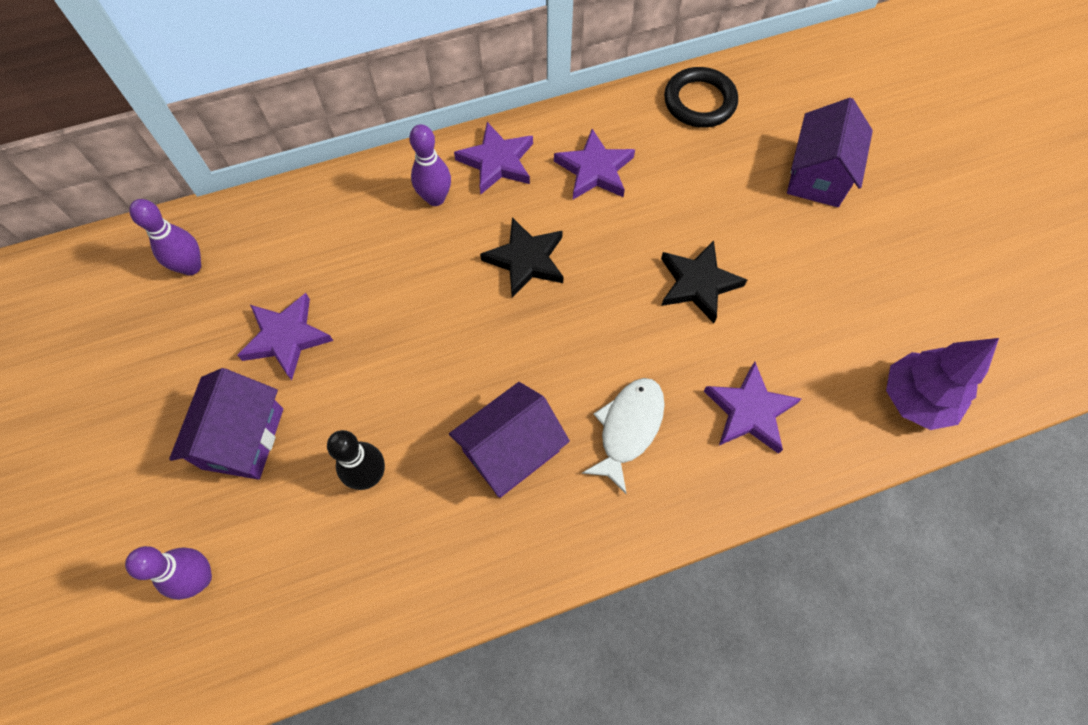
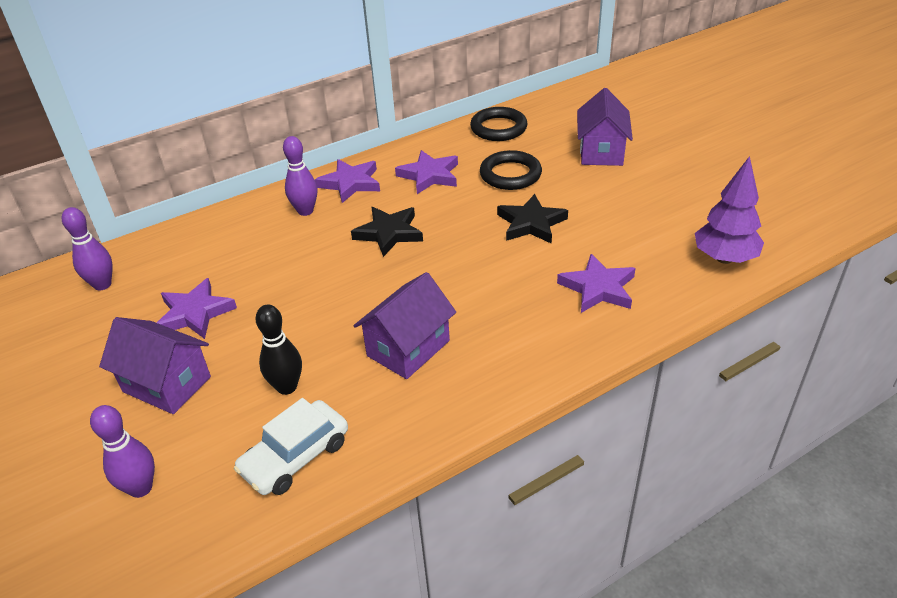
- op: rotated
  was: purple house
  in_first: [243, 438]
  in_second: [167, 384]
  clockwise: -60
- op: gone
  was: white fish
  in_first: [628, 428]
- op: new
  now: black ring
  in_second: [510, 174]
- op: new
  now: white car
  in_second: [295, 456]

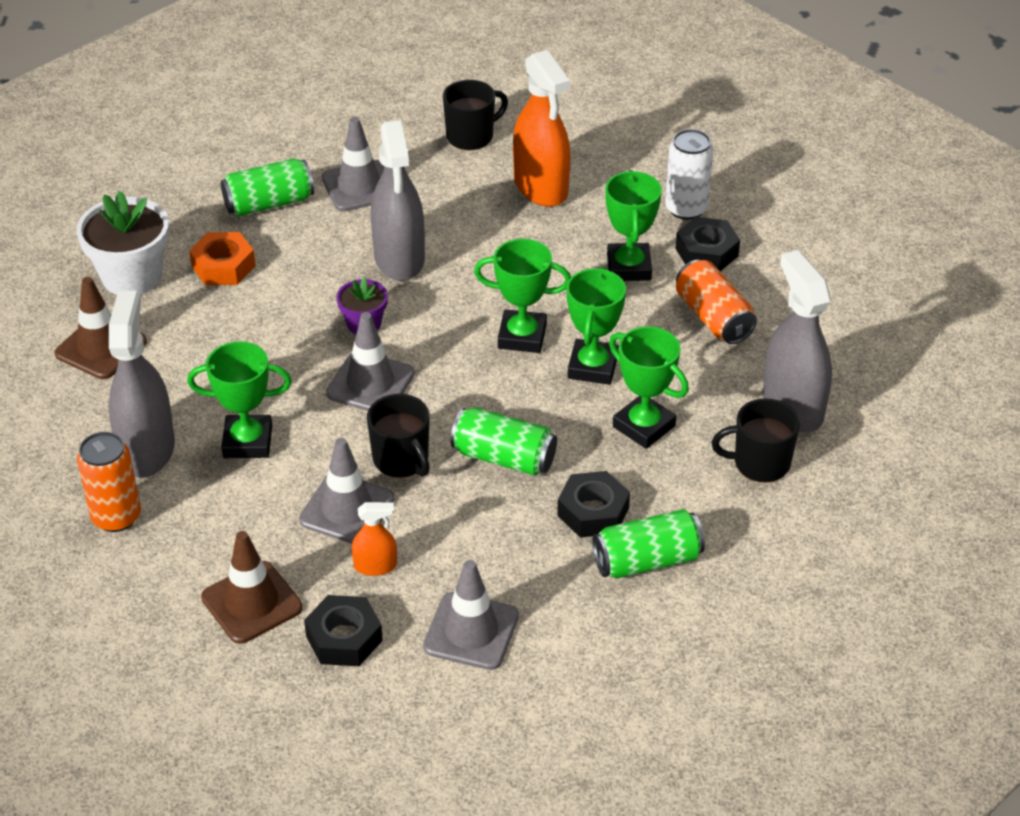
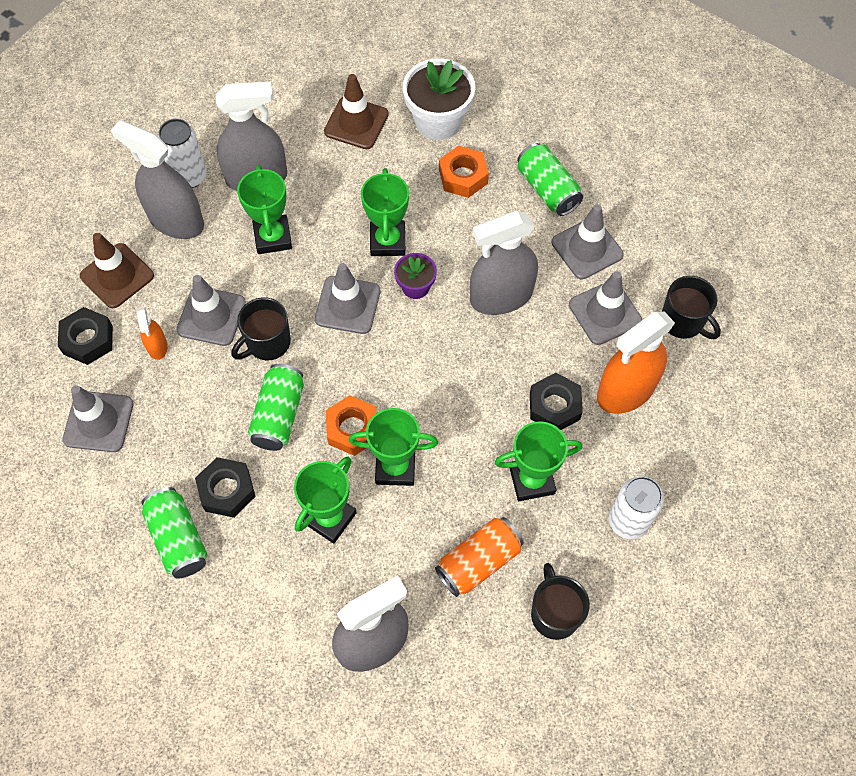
- op: shifted
  was: black nut
  in_first: [706, 252]
  in_second: [554, 406]
- op: shifted
  was: green trophy
  in_first: [522, 336]
  in_second: [388, 241]
- op: shifted
  was: black mug
  in_first: [760, 463]
  in_second: [554, 613]
- op: repainted
  was: orange can
  now: white can
  in_first: [116, 517]
  in_second: [190, 176]
- op: new
  now: grey spray bottle
  in_second: [176, 220]
- op: new
  now: grey traffic cone
  in_second: [605, 313]
- op: new
  now: orange nut
  in_second: [352, 429]

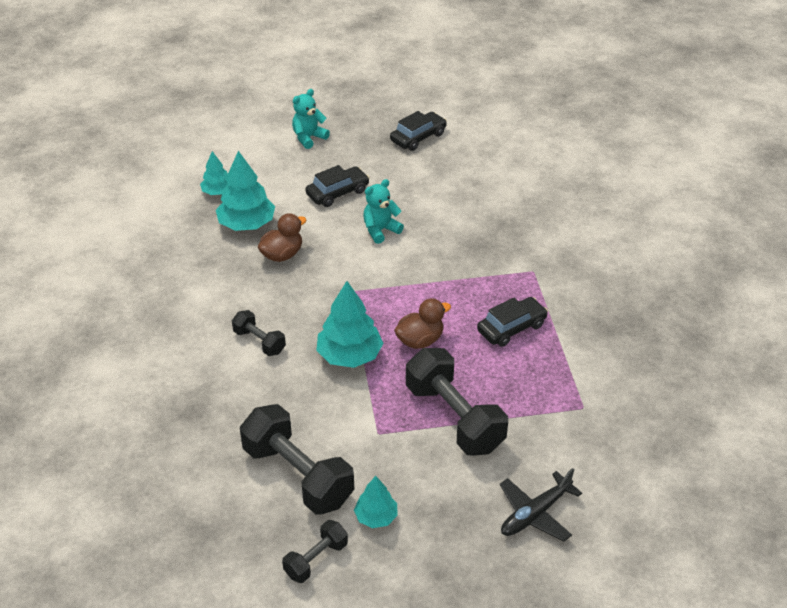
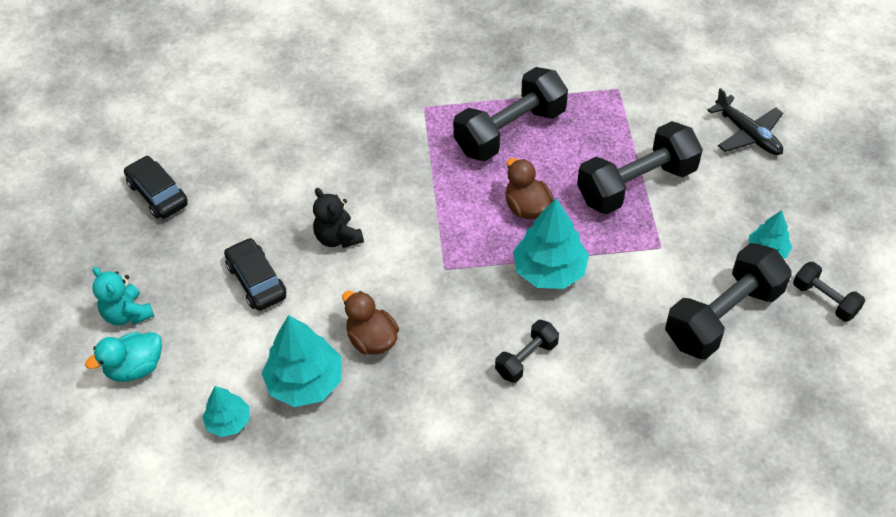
- op: repainted
  was: turquoise teddy bear
  now: black teddy bear
  in_first: [380, 230]
  in_second: [338, 238]
- op: swapped
  was: black car
  now: black dumbbell
  in_first: [511, 328]
  in_second: [510, 131]
- op: new
  now: turquoise duck
  in_second: [135, 368]

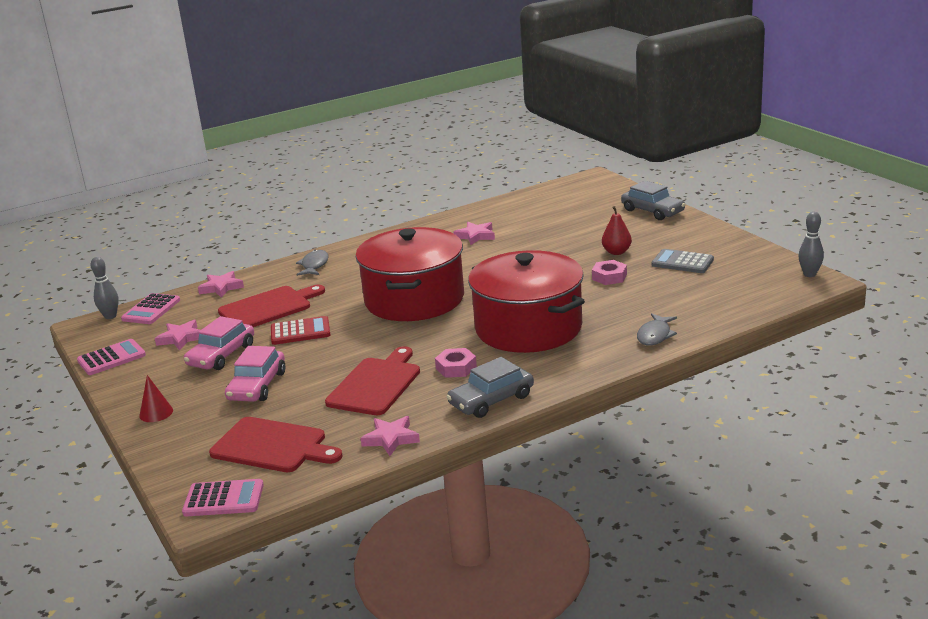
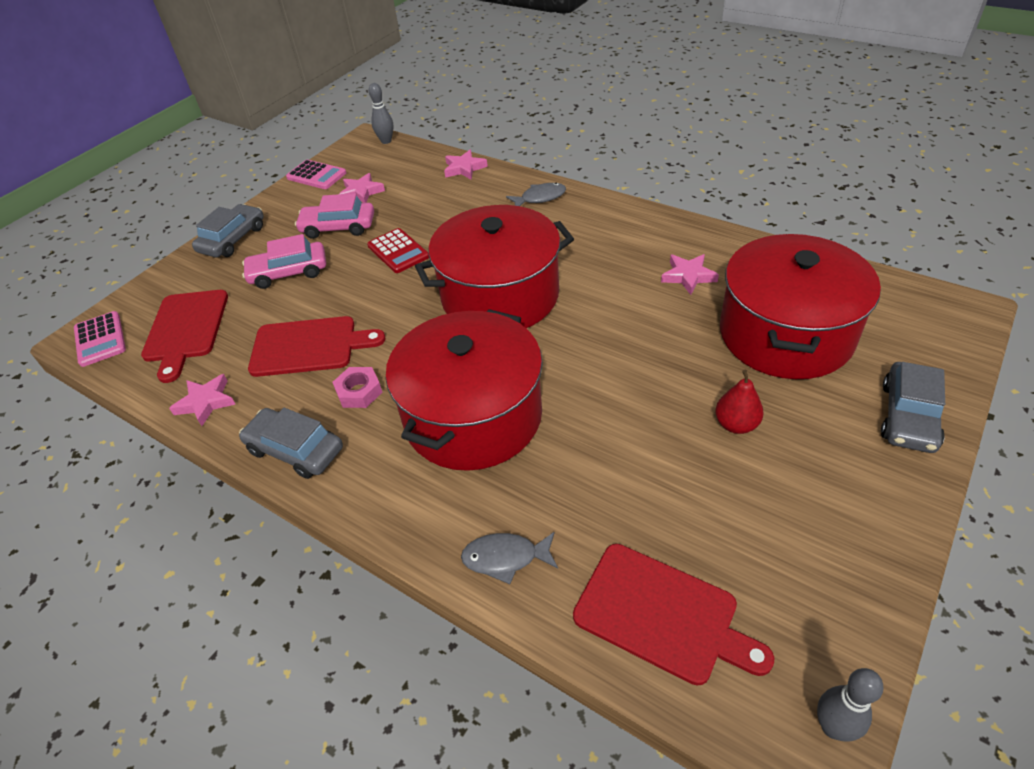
- op: gone
  was: grey calculator
  in_first: [682, 262]
- op: gone
  was: pink nut
  in_first: [609, 277]
- op: shifted
  was: red cutting board
  in_first: [268, 308]
  in_second: [661, 615]
- op: gone
  was: pink calculator
  in_first: [151, 310]
- op: swapped
  was: red cone
  now: grey car
  in_first: [156, 413]
  in_second: [233, 239]
- op: new
  now: red pot
  in_second: [785, 334]

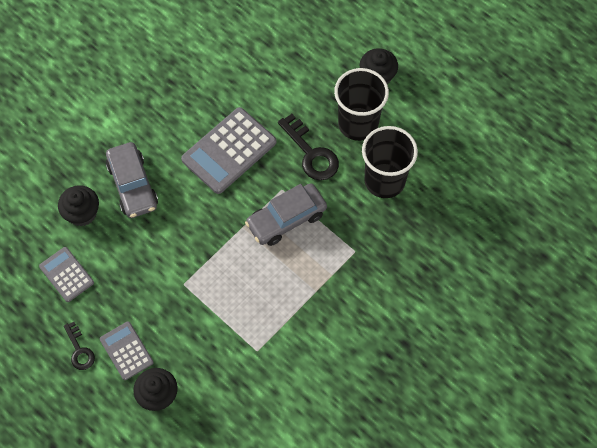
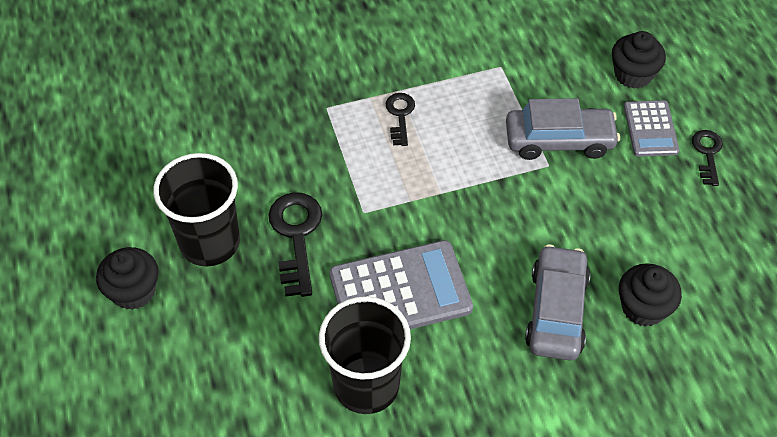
- op: shifted
  was: black cup
  in_first: [384, 180]
  in_second: [366, 385]
- op: shifted
  was: grey car
  in_first: [286, 219]
  in_second: [559, 140]
- op: gone
  was: grey calculator
  in_first: [66, 274]
- op: new
  now: black key
  in_second: [400, 115]

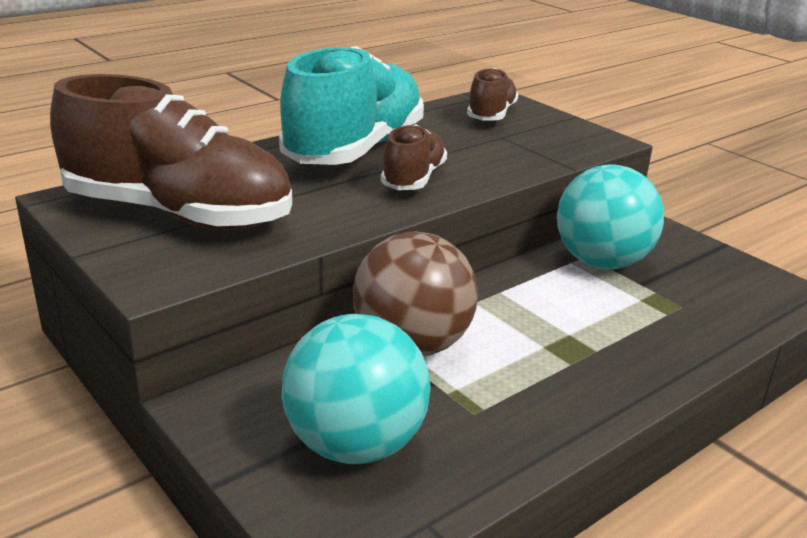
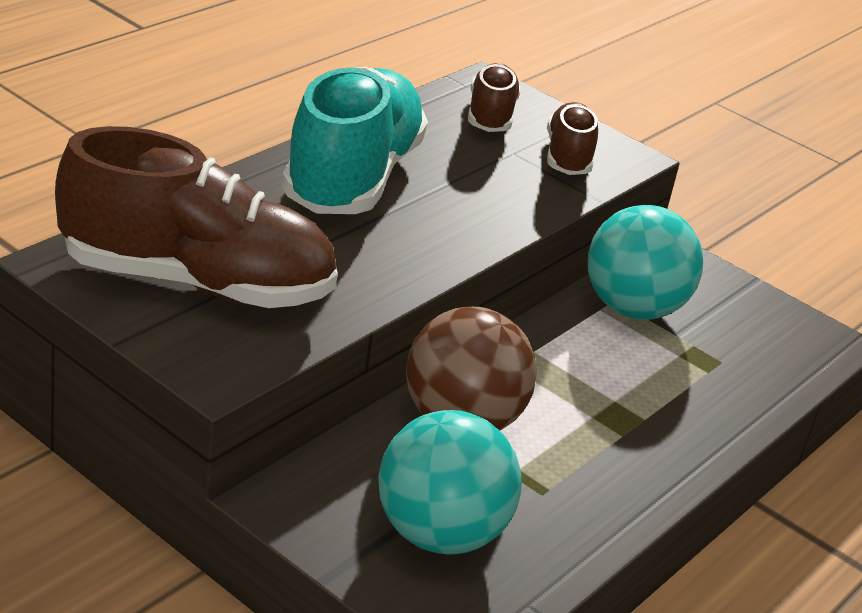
- op: shifted
  was: brown shoe
  in_first: [413, 179]
  in_second: [568, 156]

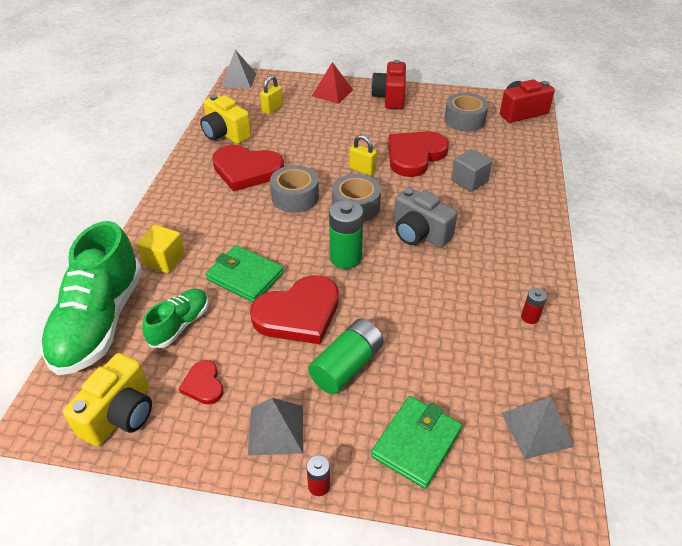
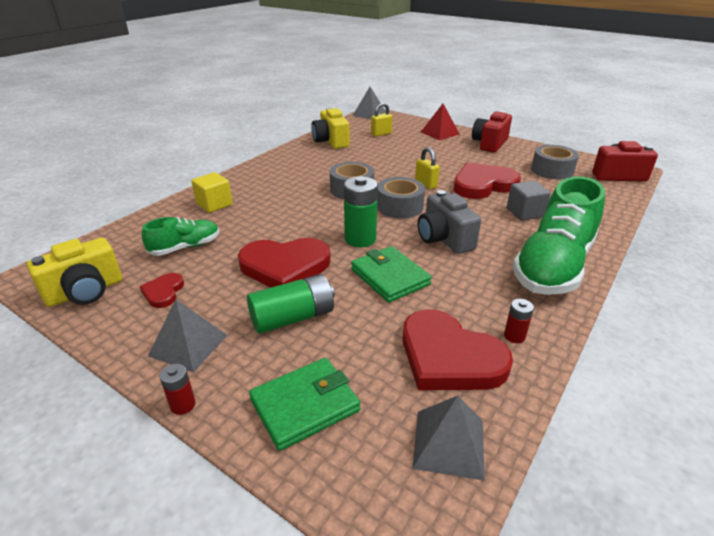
- op: shifted
  was: red heart
  in_first: [246, 170]
  in_second: [449, 357]
- op: shifted
  was: green shoe
  in_first: [100, 321]
  in_second: [553, 266]
- op: shifted
  was: green wallet
  in_first: [245, 276]
  in_second: [390, 277]

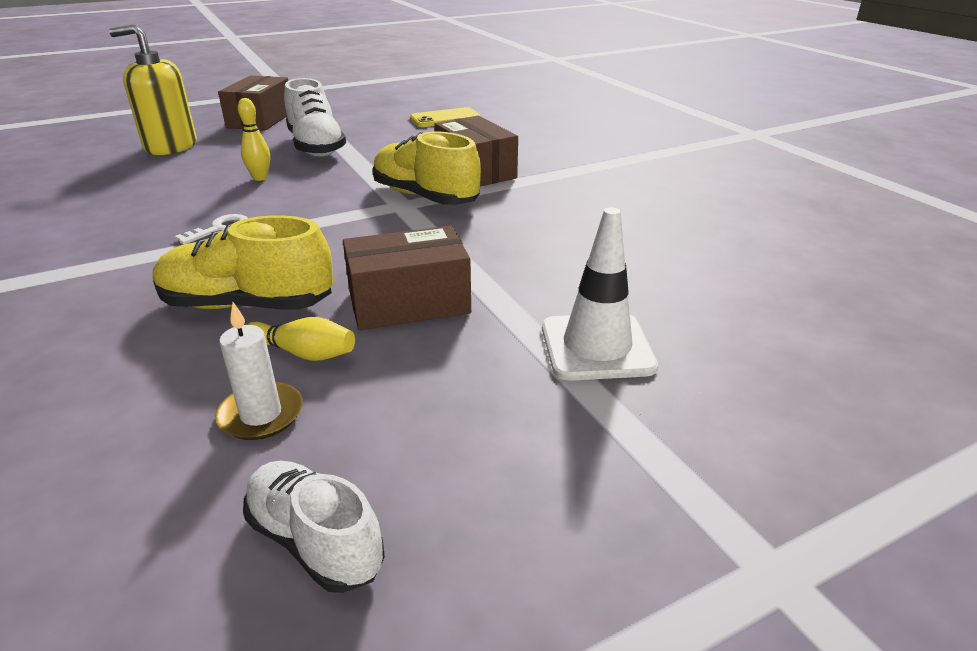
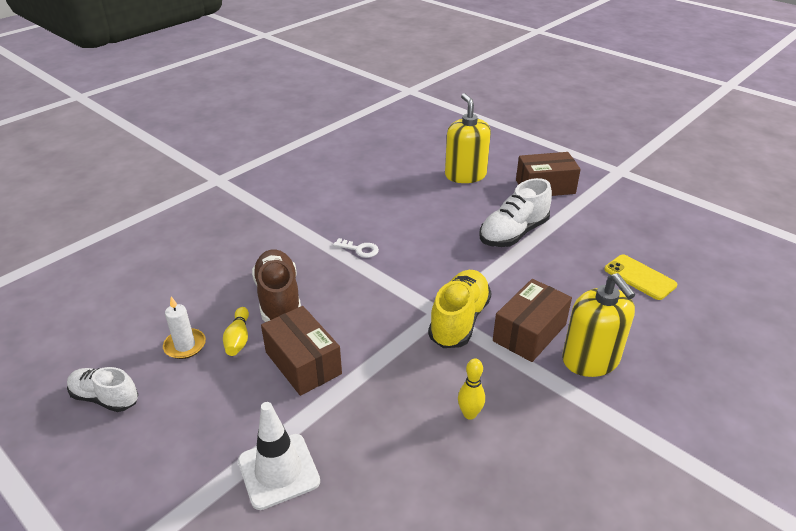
- op: shifted
  was: yellow bowling pin
  in_first: [260, 178]
  in_second: [469, 414]
- op: repainted
  was: yellow shoe
  now: brown shoe
  in_first: [247, 305]
  in_second: [278, 299]
- op: rotated
  was: white shoe
  in_first: [315, 541]
  in_second: [105, 398]
  clockwise: -90
- op: new
  now: yellow soap dispenser
  in_second: [590, 360]

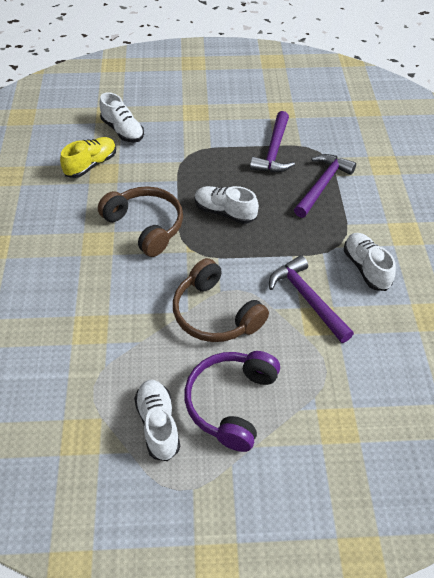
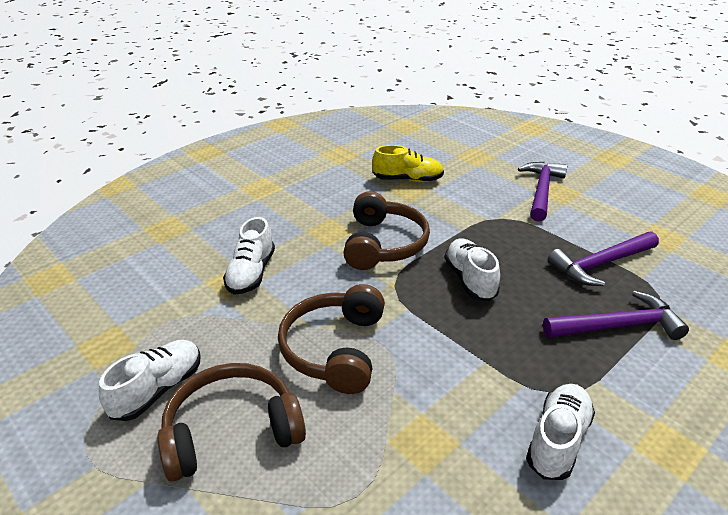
- op: shifted
  was: white shoe
  in_first: [123, 131]
  in_second: [251, 273]
- op: shifted
  was: purple hammer
  in_first: [307, 299]
  in_second: [541, 191]
- op: repainted
  was: purple headphones
  now: brown headphones
  in_first: [231, 402]
  in_second: [231, 431]

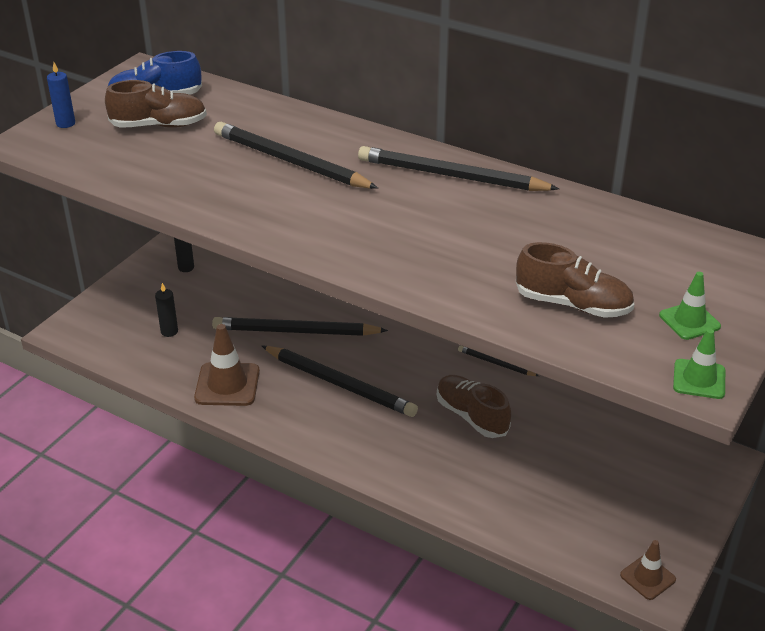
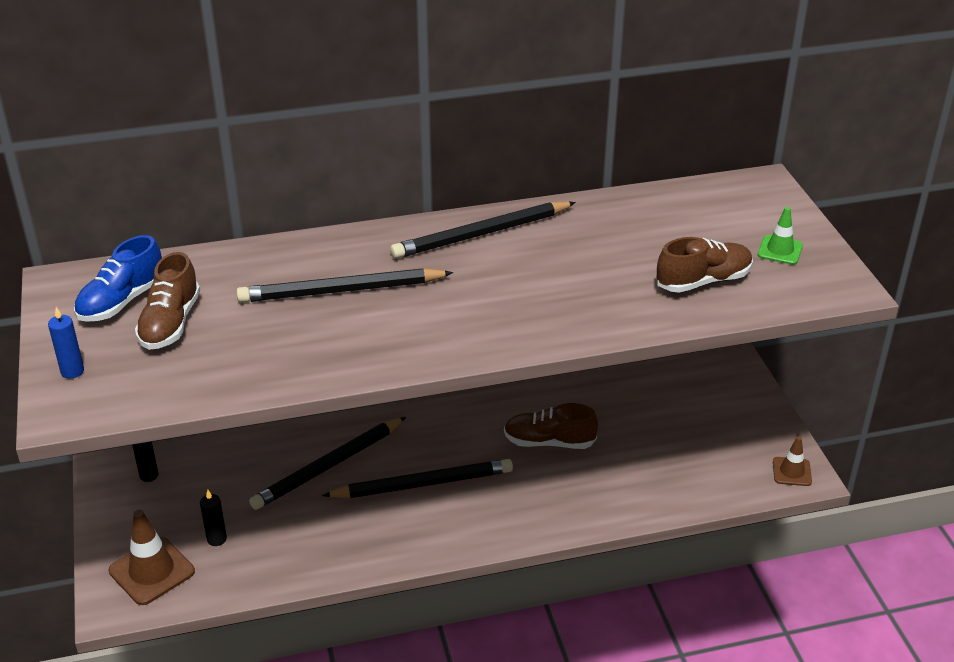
- op: rotated
  was: brown shoe
  in_first: [159, 125]
  in_second: [170, 323]
  clockwise: 150
- op: shifted
  was: brown traffic cone
  in_first: [227, 384]
  in_second: [152, 571]
- op: gone
  was: green traffic cone
  in_first: [699, 379]
- op: gone
  was: black pencil
  in_first: [496, 363]

